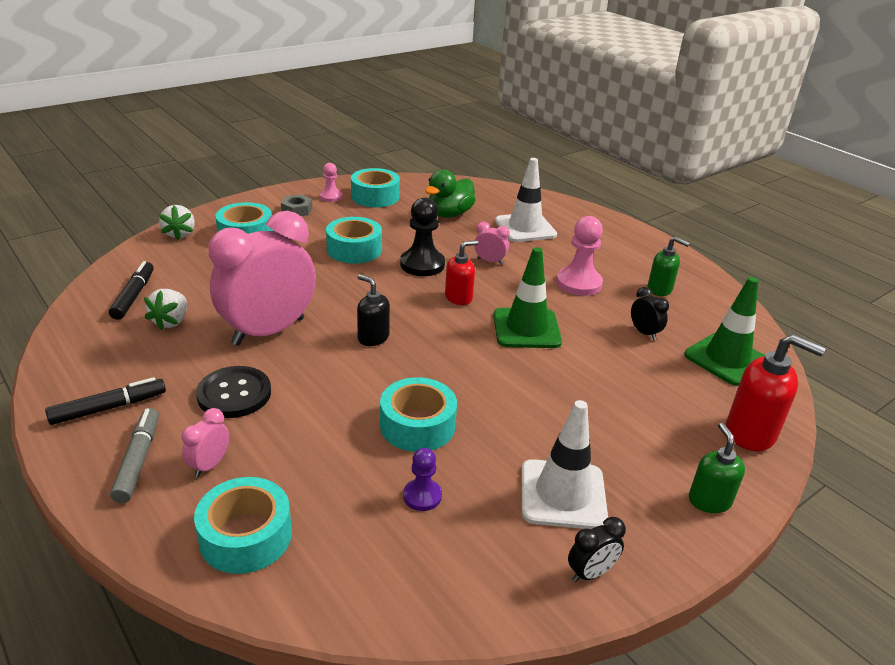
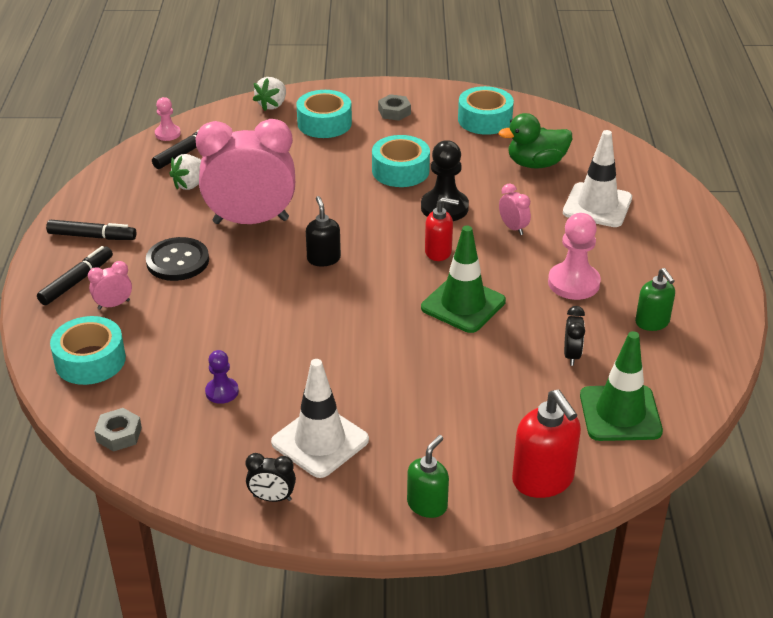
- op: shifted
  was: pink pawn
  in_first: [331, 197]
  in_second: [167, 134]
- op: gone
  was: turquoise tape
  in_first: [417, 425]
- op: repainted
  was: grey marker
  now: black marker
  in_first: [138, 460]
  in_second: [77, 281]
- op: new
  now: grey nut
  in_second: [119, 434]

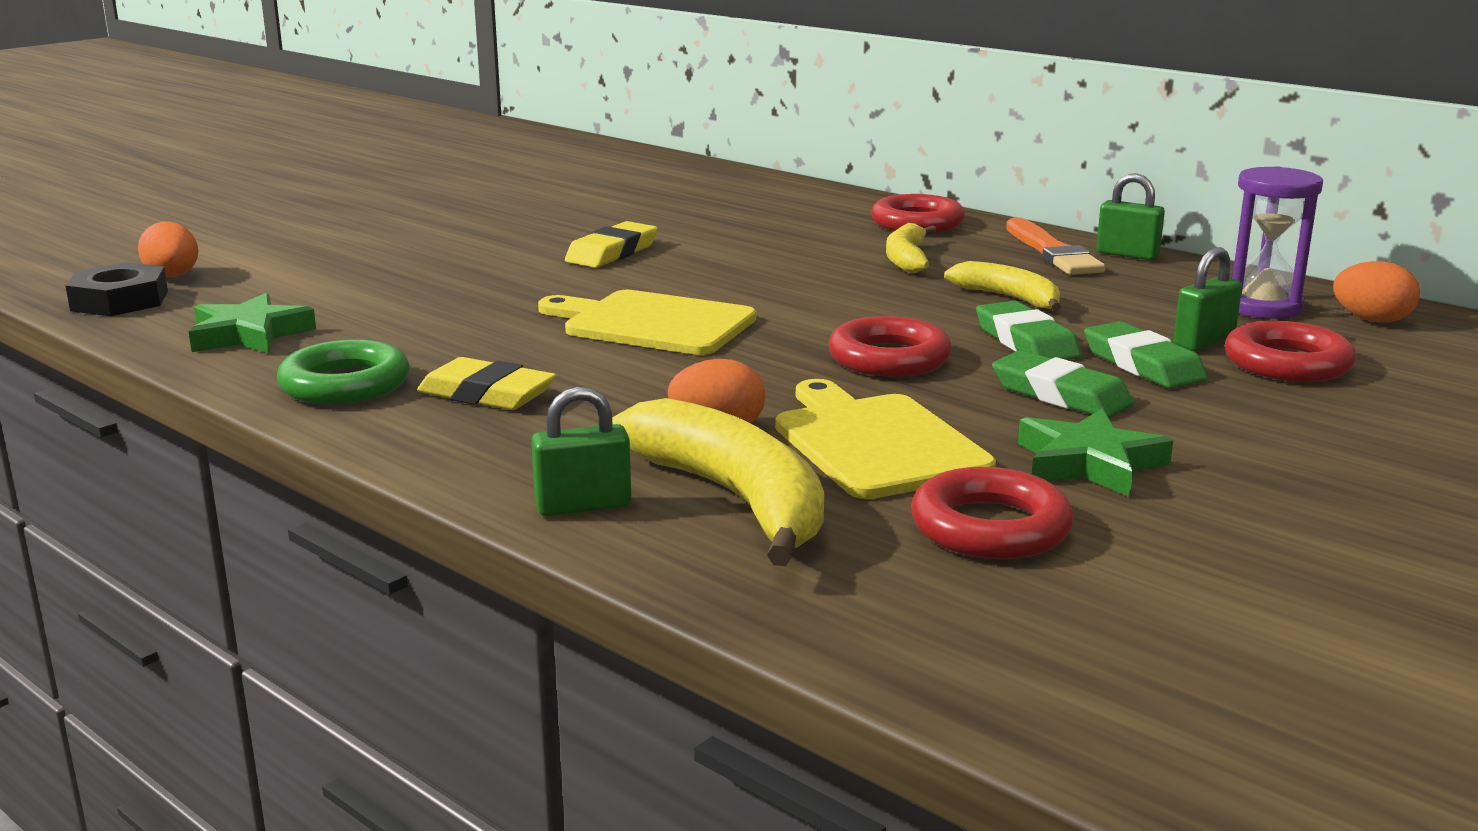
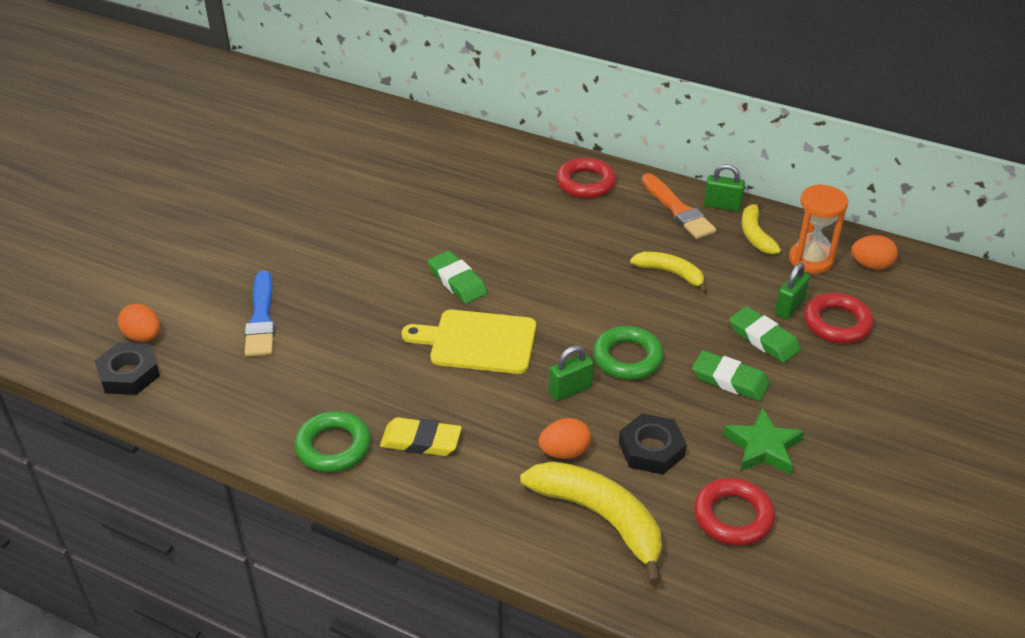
- op: repainted
  was: purple hourglass
  now: orange hourglass
  in_first: [1262, 307]
  in_second: [811, 259]
- op: gone
  was: yellow eraser
  in_first: [612, 252]
- op: shifted
  was: yellow banana
  in_first: [906, 259]
  in_second: [755, 234]
- op: gone
  was: green star
  in_first: [249, 334]
- op: shifted
  was: green eraser
  in_first: [1026, 341]
  in_second: [457, 281]
- op: repainted
  was: red ring
  now: green ring
  in_first: [889, 358]
  in_second: [627, 358]
- op: swapped
  was: yellow cutting board
  now: black nut
  in_first: [875, 443]
  in_second: [651, 449]
- op: shifted
  was: green padlock
  in_first: [583, 506]
  in_second: [570, 390]
- op: new
  now: blue brush
  in_second: [261, 318]

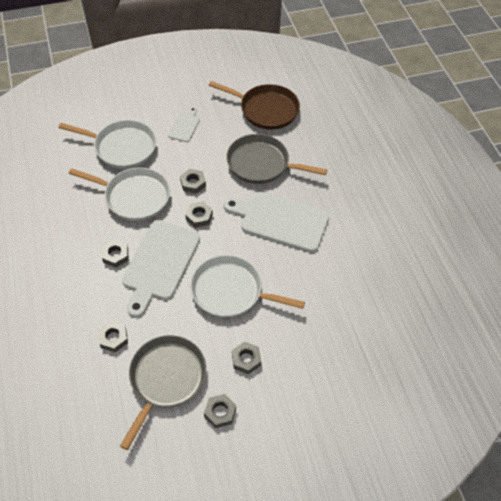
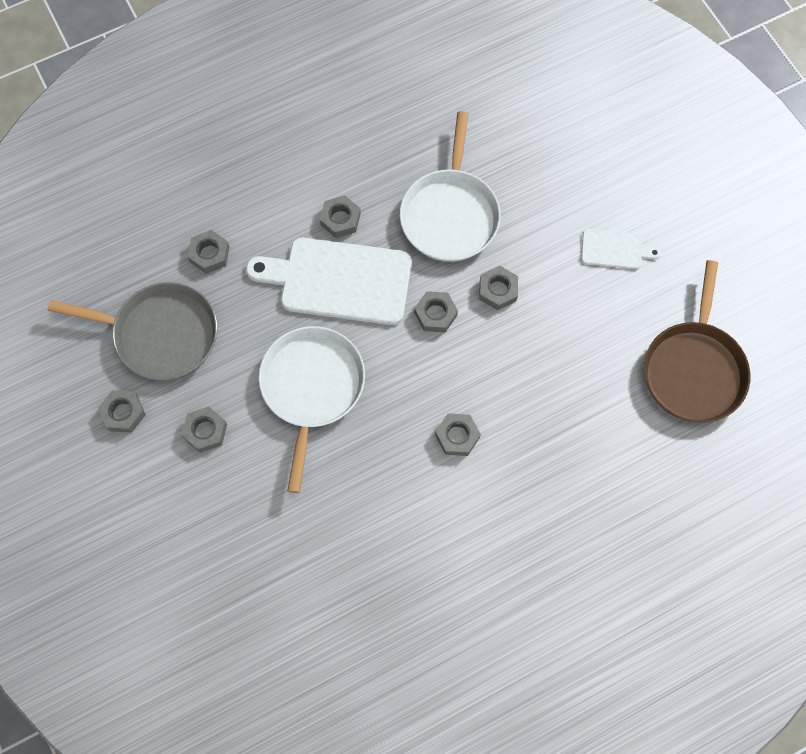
- op: gone
  was: white pan
  in_first: [122, 147]
- op: gone
  was: grey pan
  in_first: [261, 164]
- op: swapped
  was: white cutting board
  now: grey nut
  in_first: [280, 221]
  in_second: [457, 436]

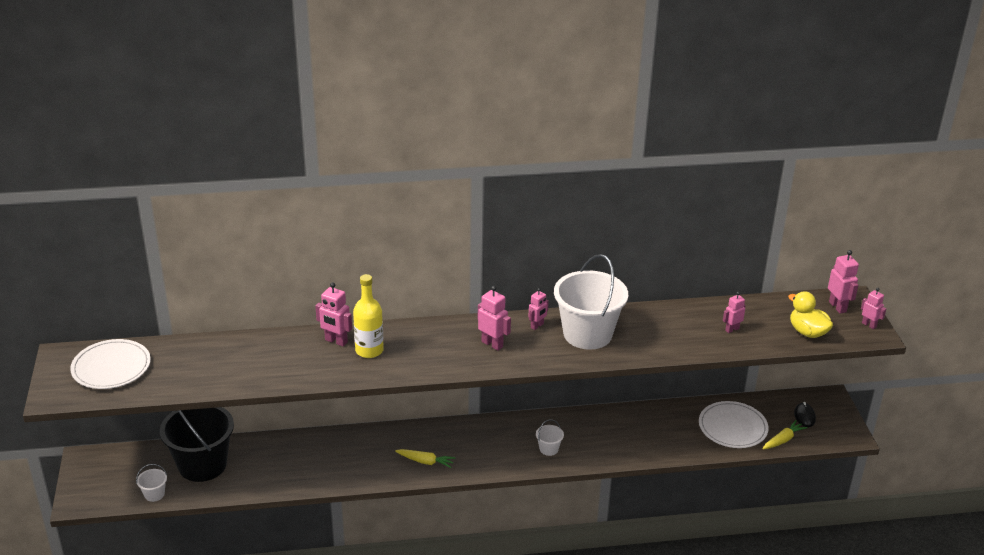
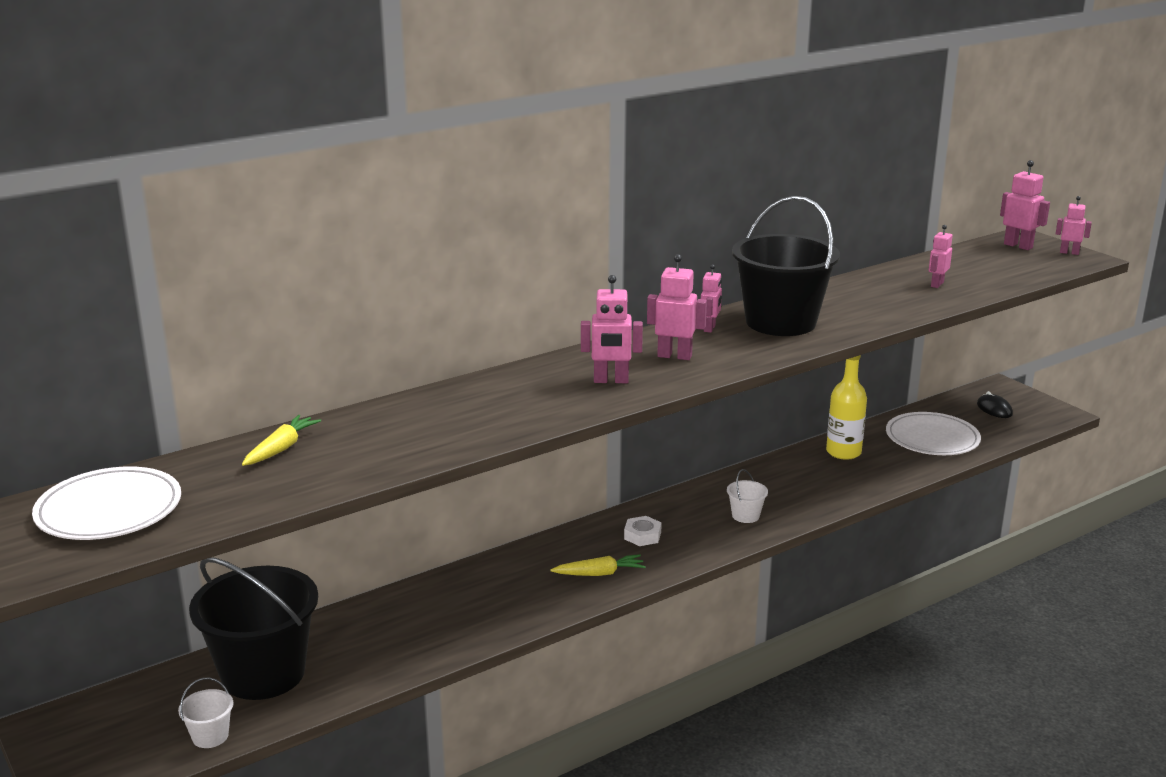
- op: repainted
  was: white bucket
  now: black bucket
  in_first: [587, 334]
  in_second: [780, 322]
- op: shifted
  was: yellow bottle
  in_first: [369, 350]
  in_second: [843, 452]
- op: shifted
  was: pink robot
  in_first: [336, 341]
  in_second: [611, 381]
- op: gone
  was: yellow duck
  in_first: [807, 332]
- op: shifted
  was: yellow carrot
  in_first: [783, 440]
  in_second: [281, 449]
- op: new
  now: white nut
  in_second: [642, 535]

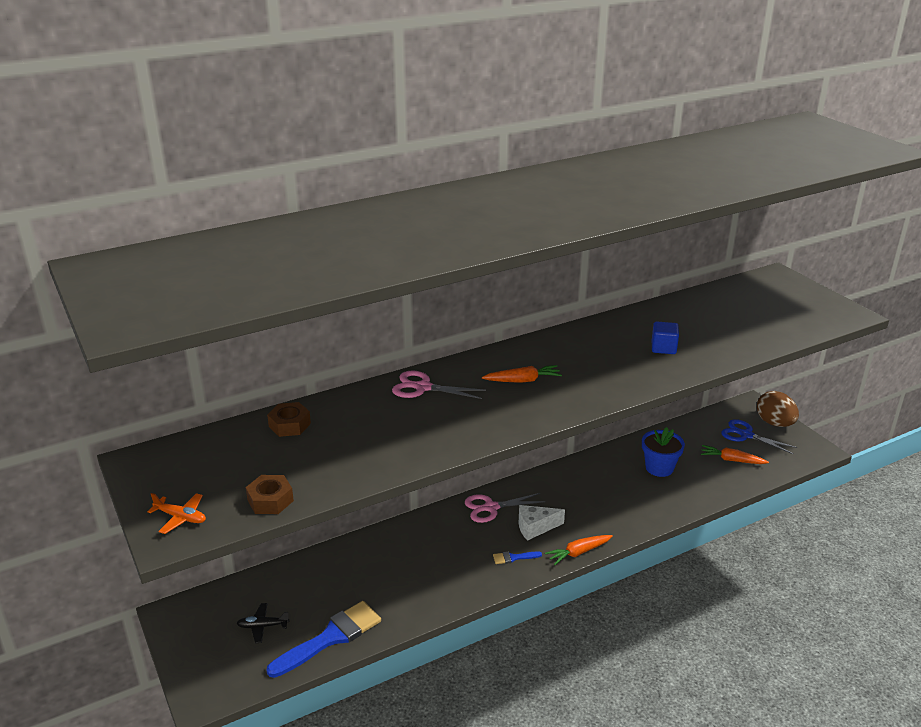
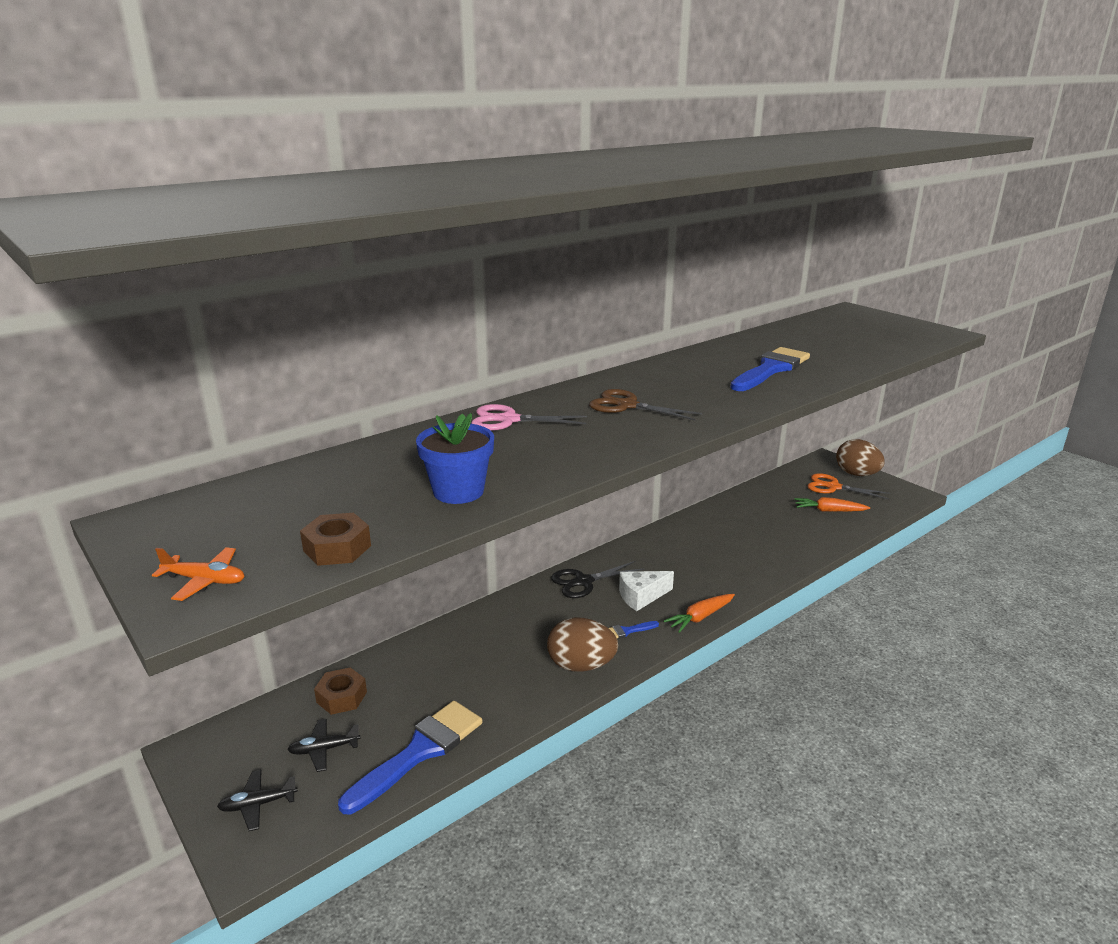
- op: swapped
  was: blue cube
  now: blue brush
  in_first: [663, 348]
  in_second: [771, 369]
- op: swapped
  was: orange carrot
  now: brown scissors
  in_first: [523, 380]
  in_second: [627, 406]
- op: shifted
  was: brown nut
  in_first: [289, 425]
  in_second: [341, 697]
- op: repainted
  was: blue scissors
  now: orange scissors
  in_first: [746, 435]
  in_second: [833, 487]
- op: shifted
  was: blue flower pot
  in_first: [659, 468]
  in_second: [458, 491]
- op: repainted
  was: pink scissors
  now: black scissors
  in_first: [491, 508]
  in_second: [584, 582]
- op: new
  now: brown egg
  in_second: [581, 665]
- op: new
  now: black plane
  in_second: [258, 804]

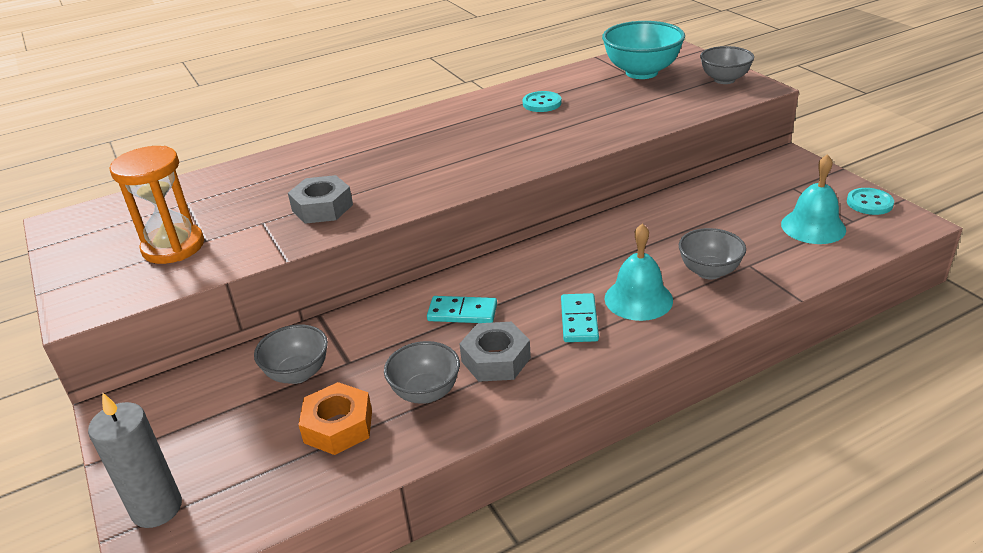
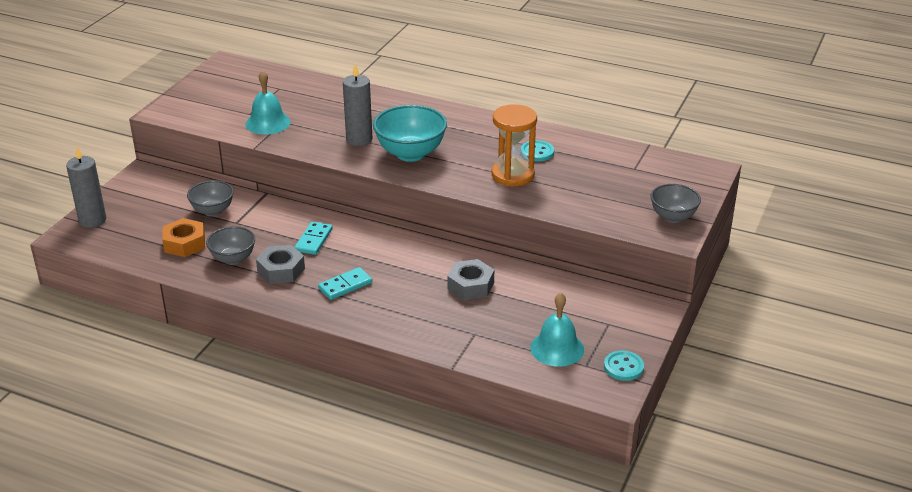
- op: shifted
  was: turquoise bowl
  in_first: [641, 72]
  in_second: [410, 153]
- op: shifted
  was: orange hourglass
  in_first: [173, 247]
  in_second: [513, 175]
- op: shifted
  was: grey nut
  in_first: [322, 207]
  in_second: [470, 285]
- op: shifted
  was: turquoise bell
  in_first: [638, 299]
  in_second: [268, 123]
- op: gone
  was: grey bowl
  in_first: [709, 271]
- op: rotated
  was: turquoise domino
  in_first: [462, 312]
  in_second: [314, 240]
  clockwise: 45
- op: new
  now: grey candle
  in_second: [359, 139]

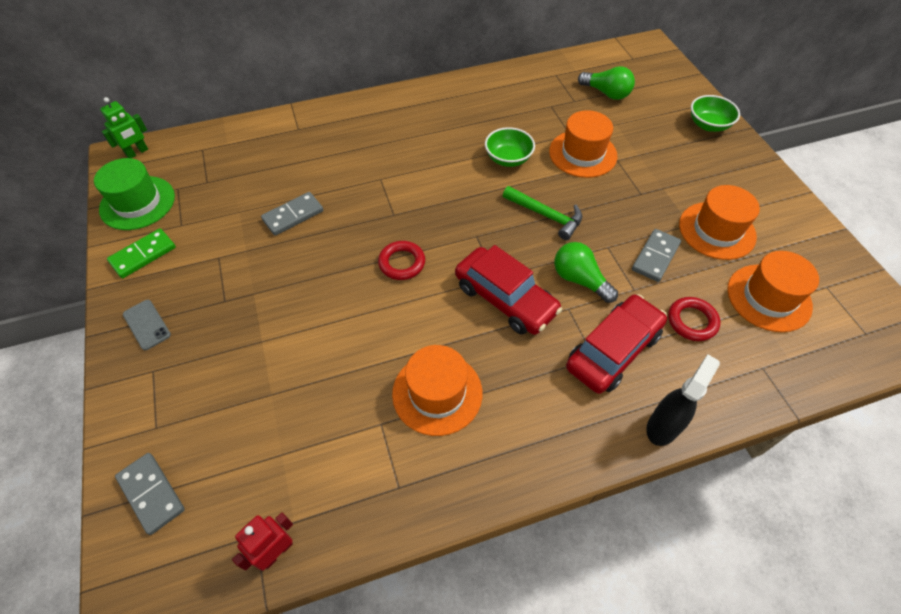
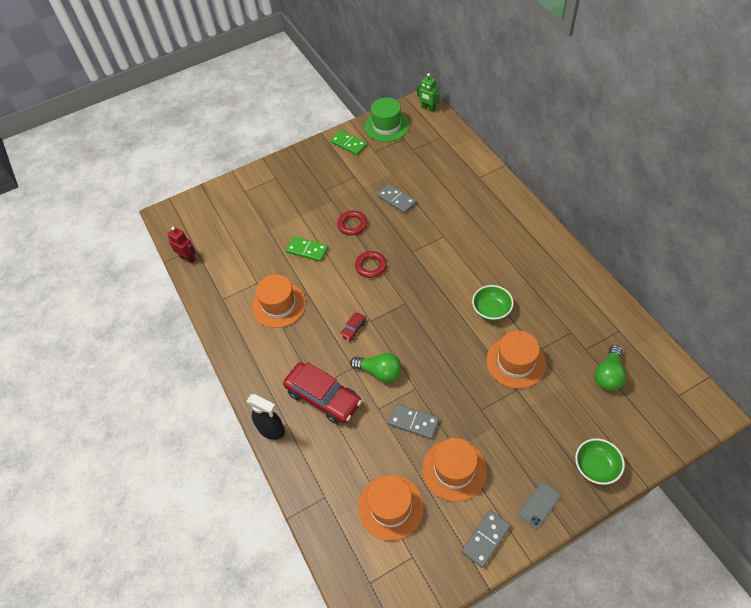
- op: gone
  was: green hammer
  in_first: [546, 215]
- op: rotated
  was: green light bulb
  in_first: [579, 280]
  in_second: [379, 372]
  clockwise: 75
- op: scaled
  was: red car
  in_first: [505, 299]
  in_second: [353, 329]
  ratio: 0.42
- op: shifted
  was: red ring
  in_first: [692, 321]
  in_second: [352, 225]
- op: shifted
  was: grey phone
  in_first: [147, 324]
  in_second: [539, 505]
- op: shifted
  was: grey domino
  in_first: [151, 494]
  in_second: [486, 539]
- op: new
  now: green domino
  in_second: [307, 250]

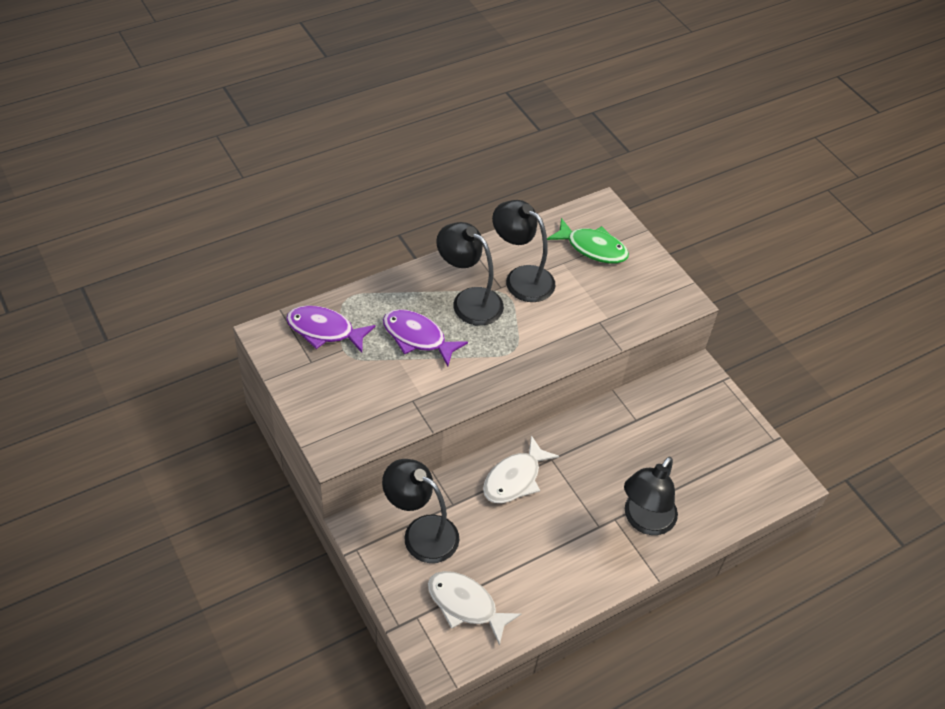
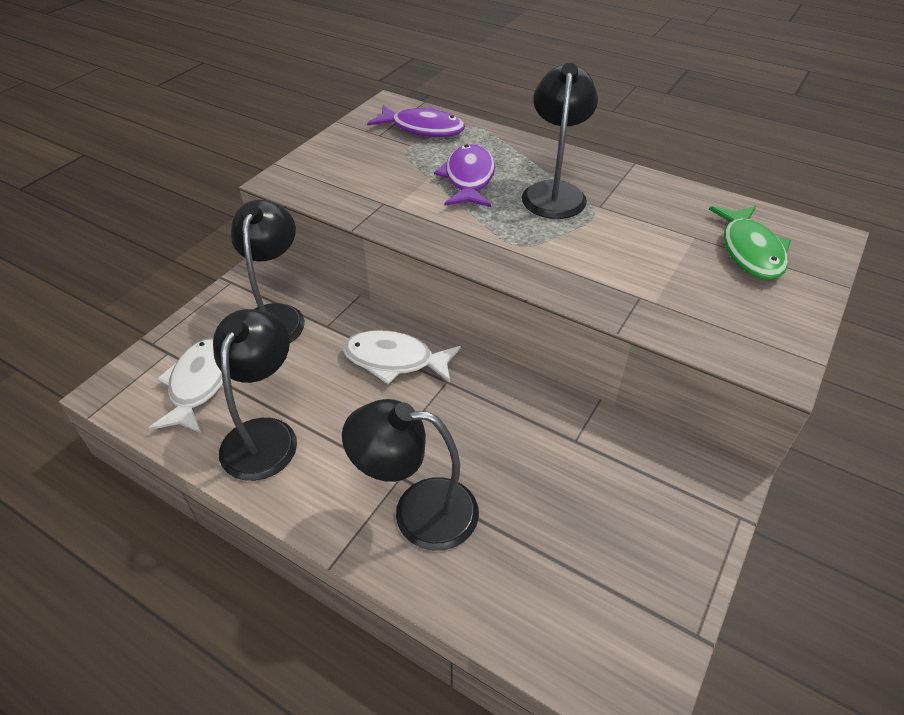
- op: shifted
  was: black lamp
  in_first: [521, 278]
  in_second: [265, 435]
- op: rotated
  was: purple fish
  in_first: [324, 330]
  in_second: [423, 129]
  clockwise: 120

